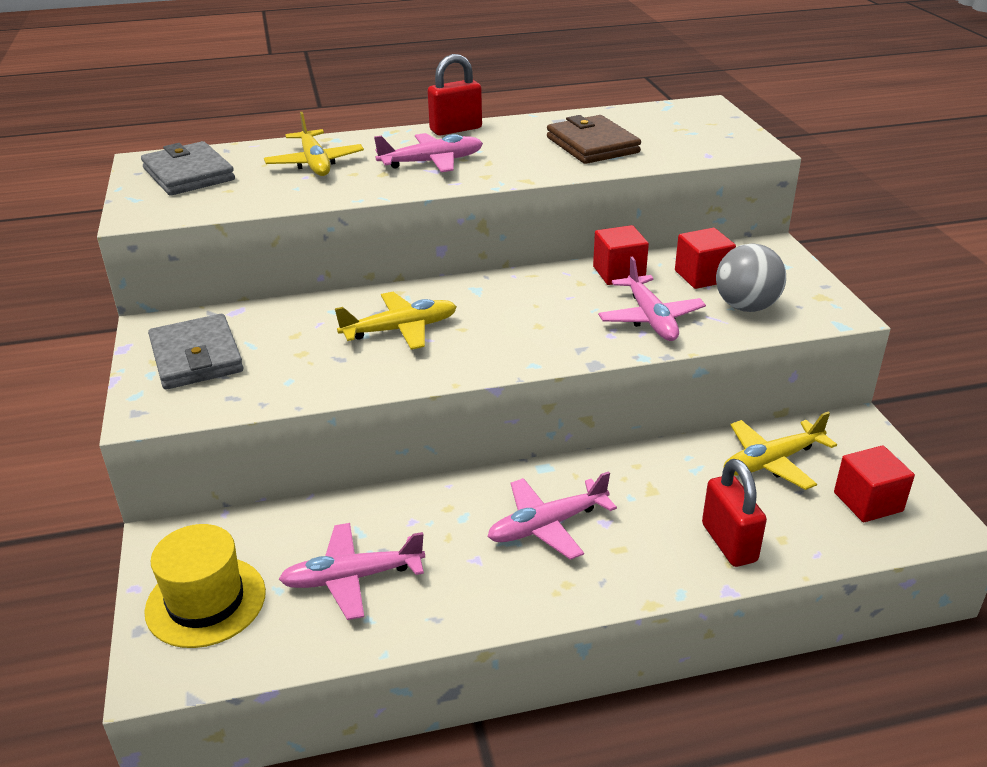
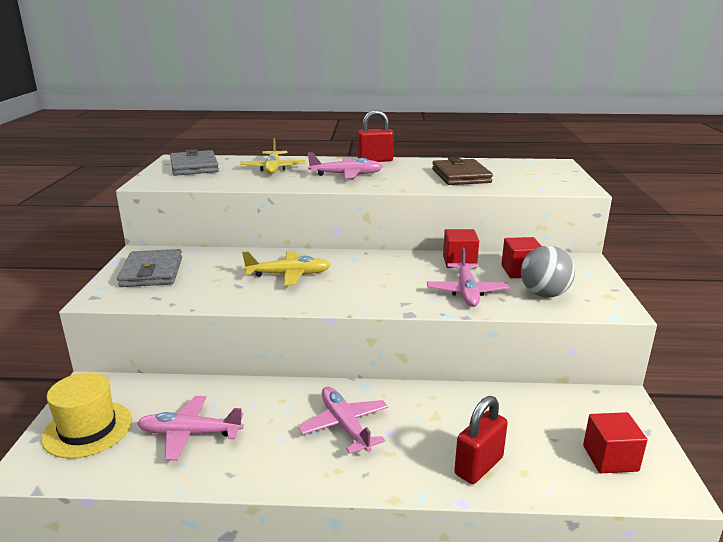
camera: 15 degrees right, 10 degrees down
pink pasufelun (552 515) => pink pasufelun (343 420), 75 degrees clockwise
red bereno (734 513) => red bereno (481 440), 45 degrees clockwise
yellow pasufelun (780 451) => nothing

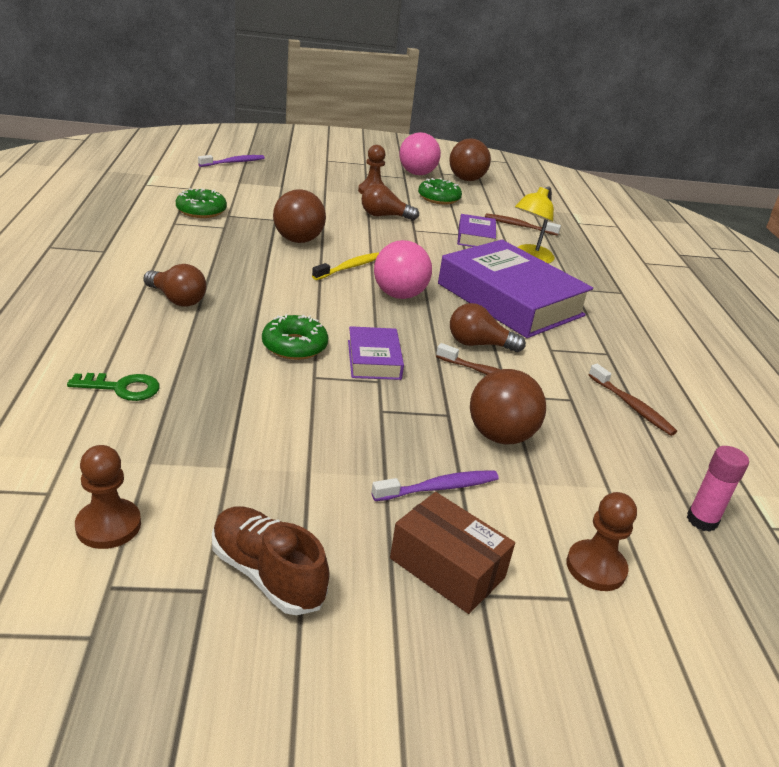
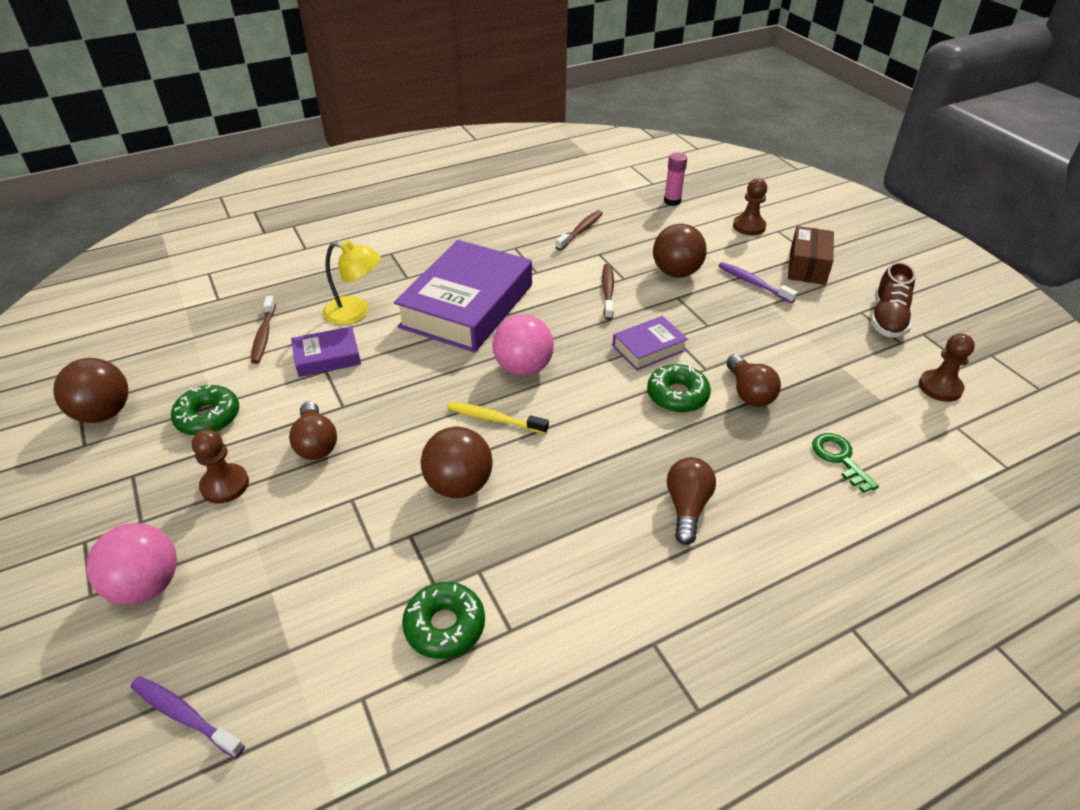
camera: 110 degrees left, 10 degrees up
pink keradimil (420 153) => pink keradimil (131 564), shifted
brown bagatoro (488 327) => brown bagatoro (753 380), shifted

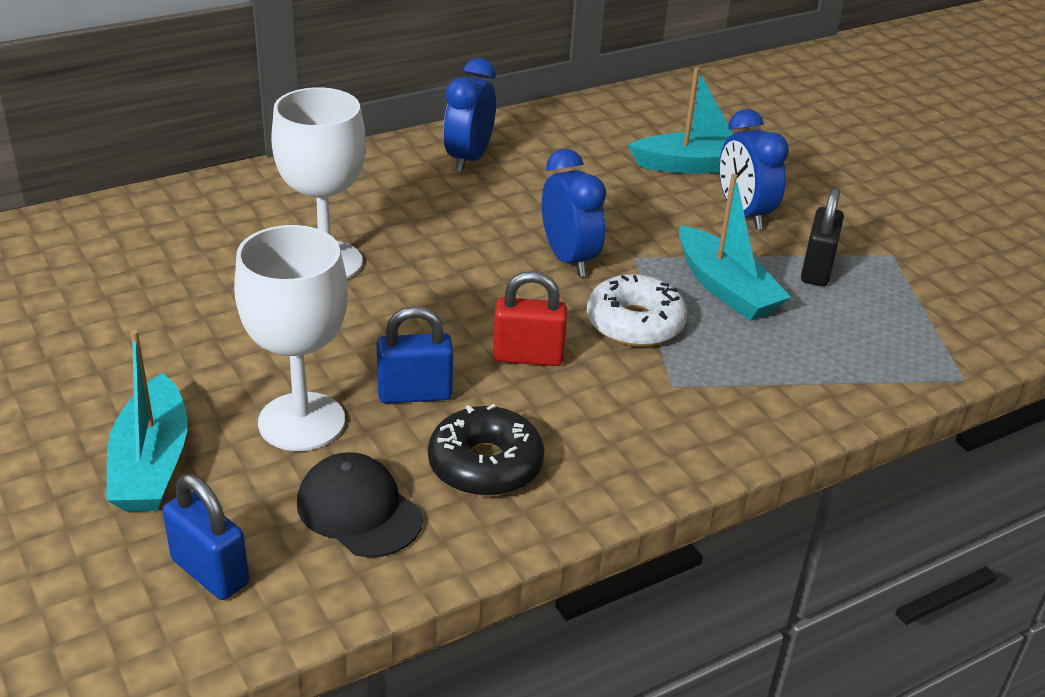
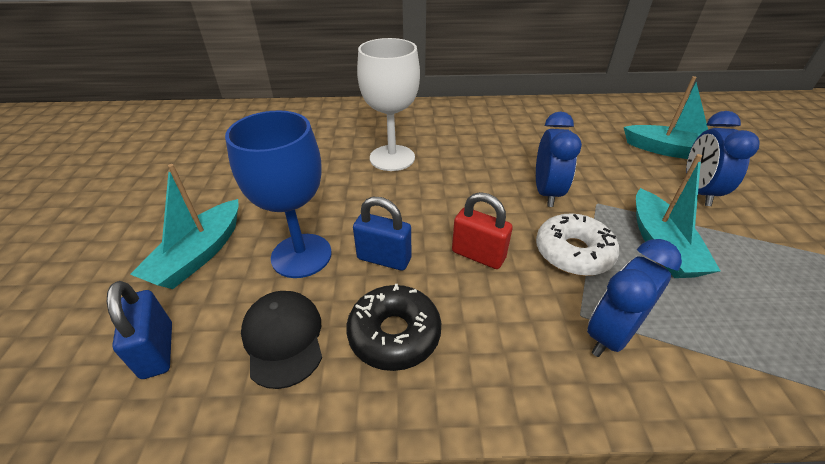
camera: 30 degrees right, 5 degrees up
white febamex (291 338) => blue febamex (278 194)
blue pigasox (469 115) => blue pigasox (634 298), shifted
black bereno (822 236) => nothing

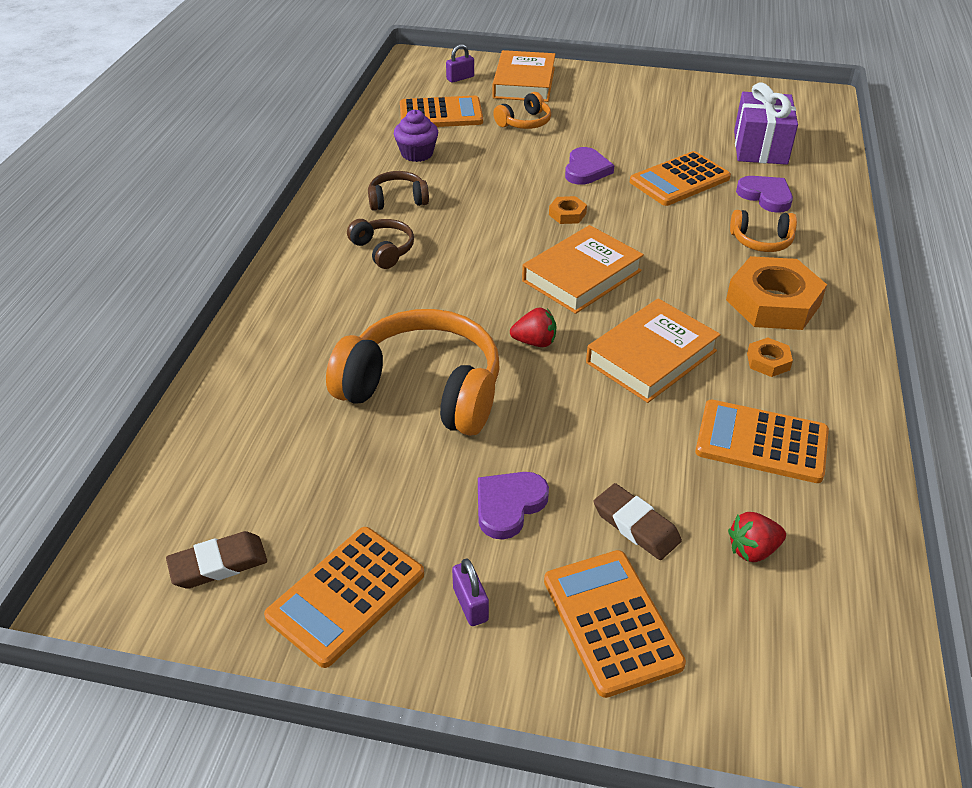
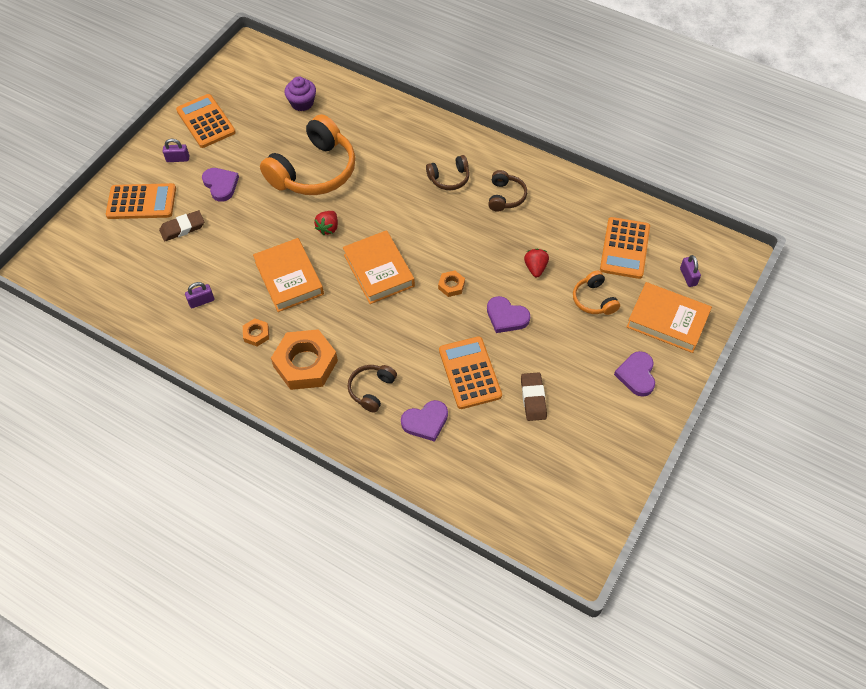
camera: 110 degrees right, 15 degrees up
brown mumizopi (216 560) => brown mumizopi (534 396), shifted
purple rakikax (416 136) => purple rakikax (300 93), shifted
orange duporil (762 441) => purple bereno (199 295)
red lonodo (757 537) => red lonodo (536 263), shifted
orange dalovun (763 231) => brown dalovun (372 389)
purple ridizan (766 123) => nothing
nothing => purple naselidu (634 374)

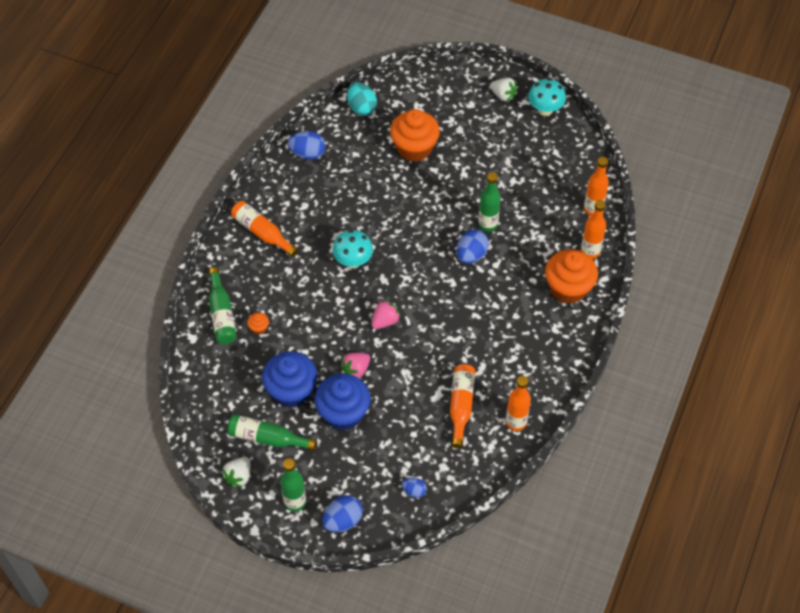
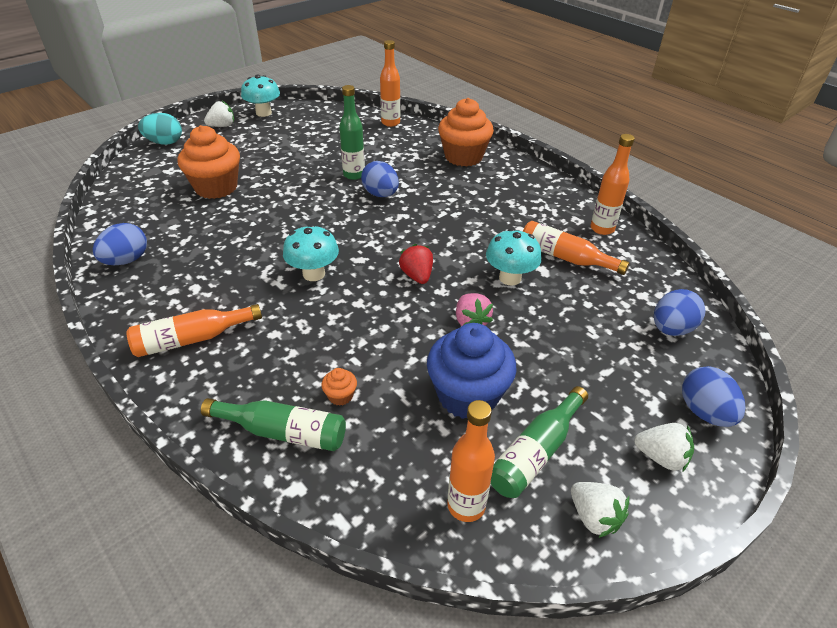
camera: 65 degrees left, 15 degrees down
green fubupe (293 484) => white lonodo (664 447)
blue rakikax (342 402) => nothing
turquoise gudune (362 99) => turquoise gudune (160 129), shifted
pink lonodo (386 314) => red lonodo (416 264)
blue gudune (414 488) => blue gudune (680 312), x1.70
orange fubupe (593 229) => orange fubupe (471 461), shifted
nothing => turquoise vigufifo (514 256)

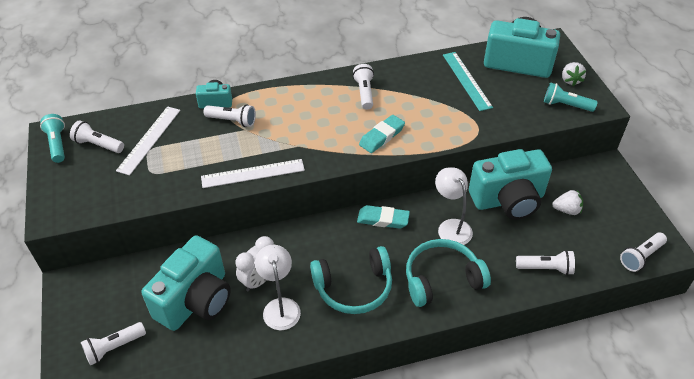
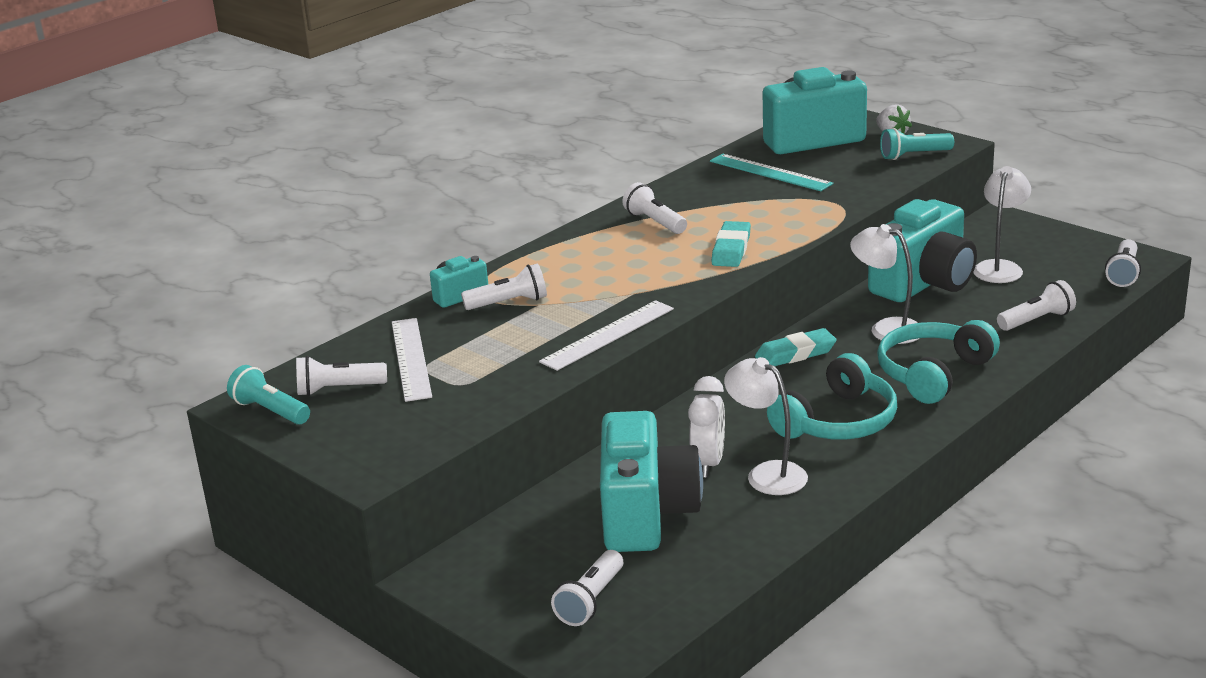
camera: 30 degrees left, 20 degrees down
white lonodo (567 202) => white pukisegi (1002 224)

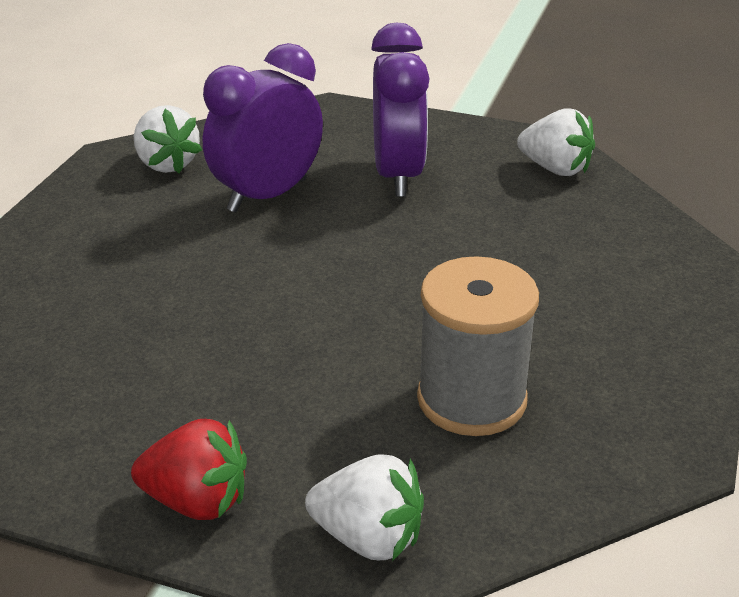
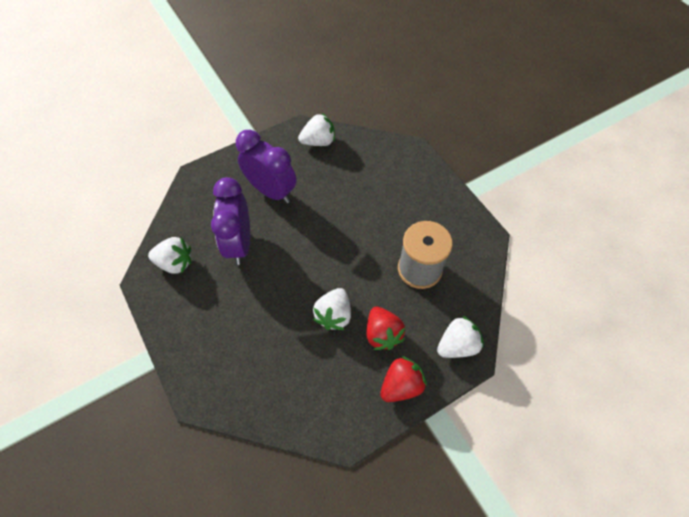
camera: 50 degrees left, 25 degrees up
nothing => white lonodo (332 309)
nothing => red lonodo (385 328)

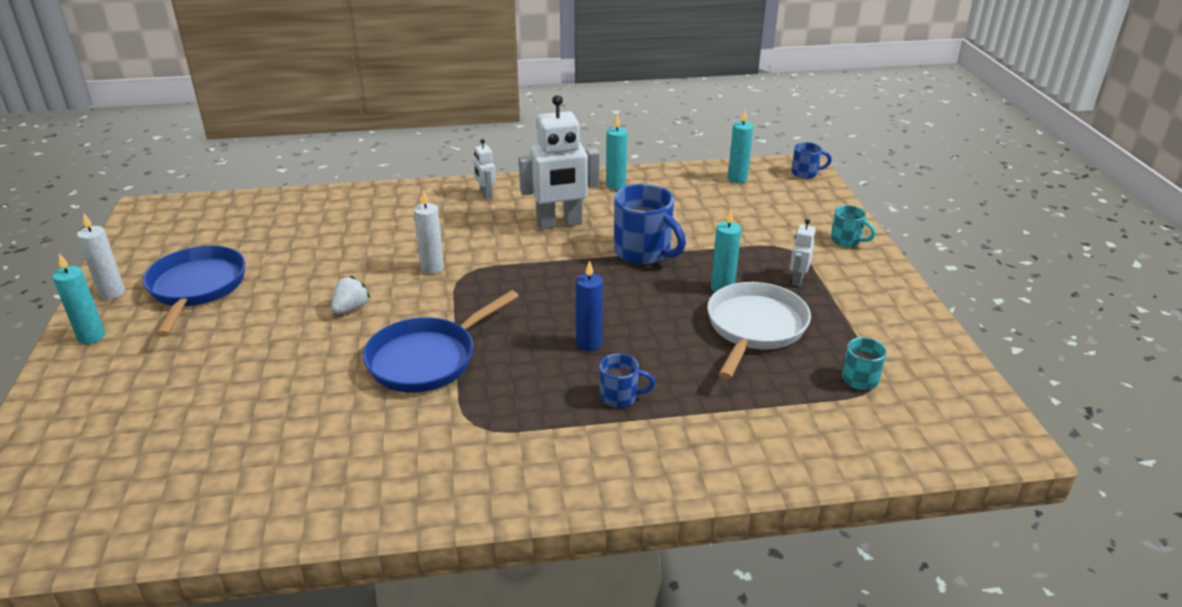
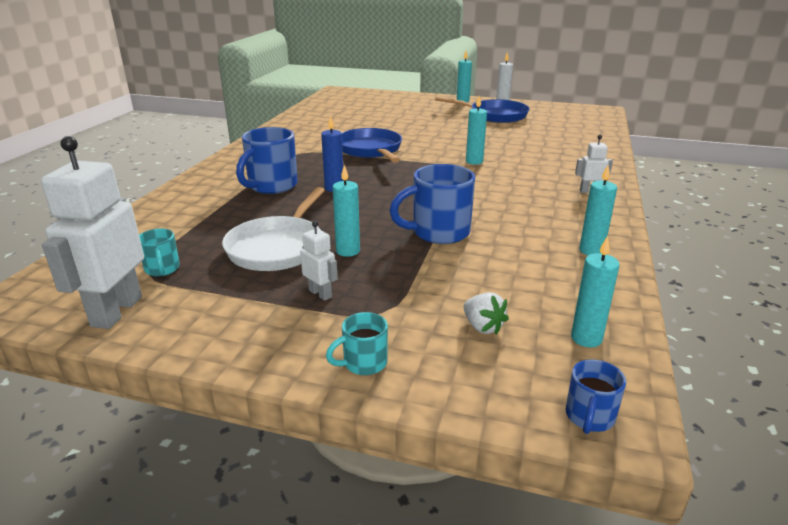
camera: 115 degrees right, 5 degrees down
white lonodo (350 295) => white lonodo (486 313), shifted
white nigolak (429 232) => turquoise nigolak (476 130)
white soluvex (559 162) => white soluvex (92 232), shifted
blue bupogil (627 381) => blue bupogil (267 160), x1.88
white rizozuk (759 330) => white rizozuk (273 229), 60 degrees clockwise

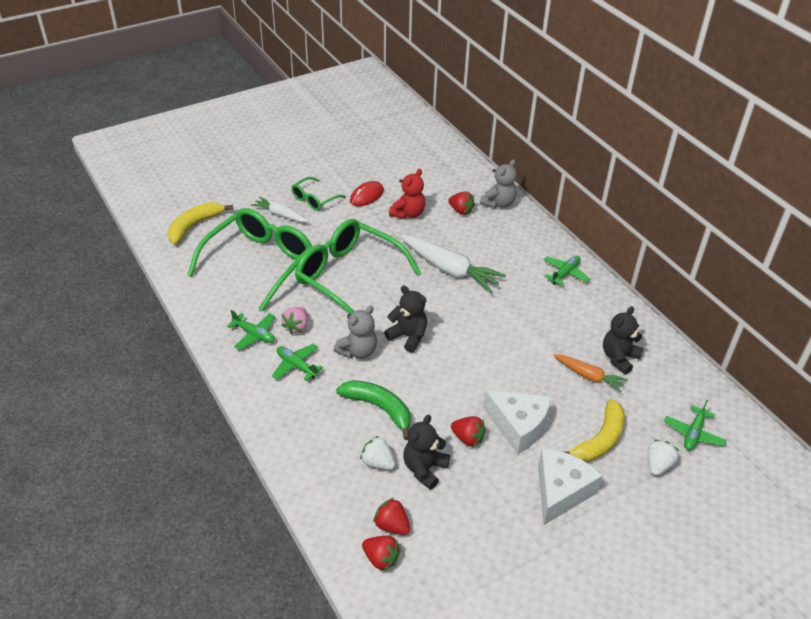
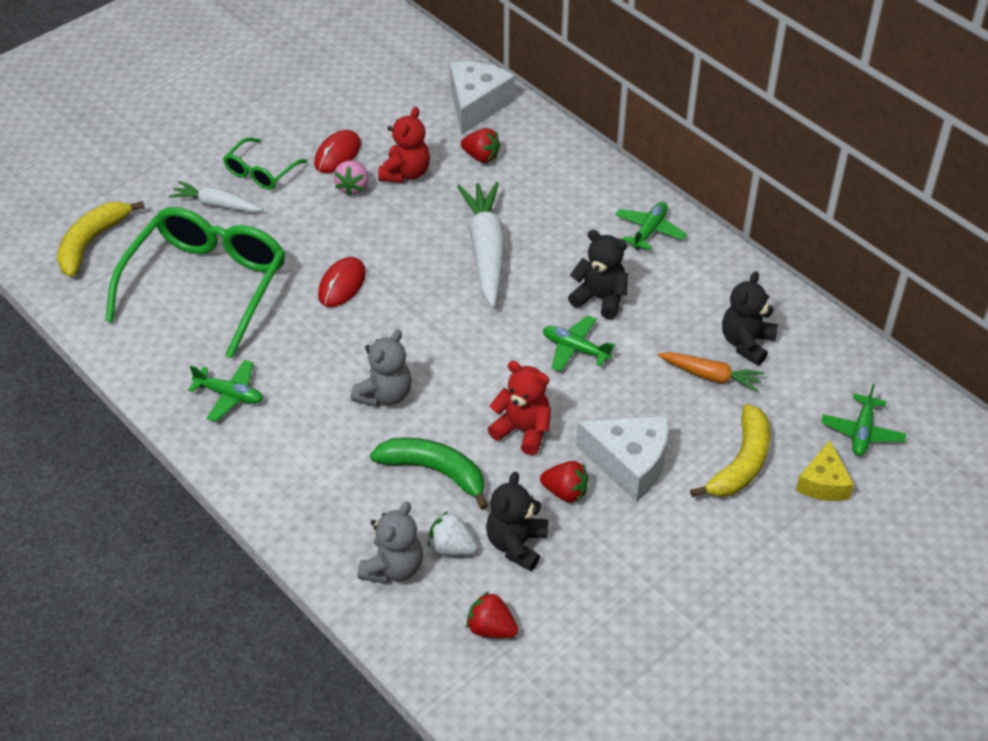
camera: 10 degrees left, 5 degrees up
green pasufelun (297 362) => green pasufelun (579 344), shifted
pink lonodo (294 320) => pink lonodo (351 178), shifted
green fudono (358 266) => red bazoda (342 282)
red lonodo (381 553) => nothing
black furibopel (405 319) => black furibopel (598 274), shifted
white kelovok (453 264) => white kelovok (481 245), 120 degrees counterclockwise
grey furibopel (498 183) => grey furibopel (390 542), shifted
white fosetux (570 486) => white fosetux (482 97), shifted
white lonodo (663 458) => yellow fosetux (825 471)
nothing => red furibopel (519 408)

